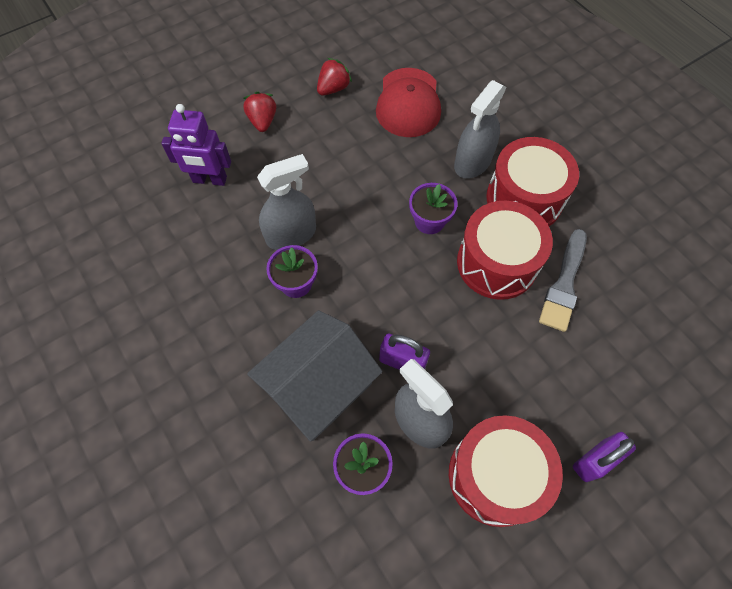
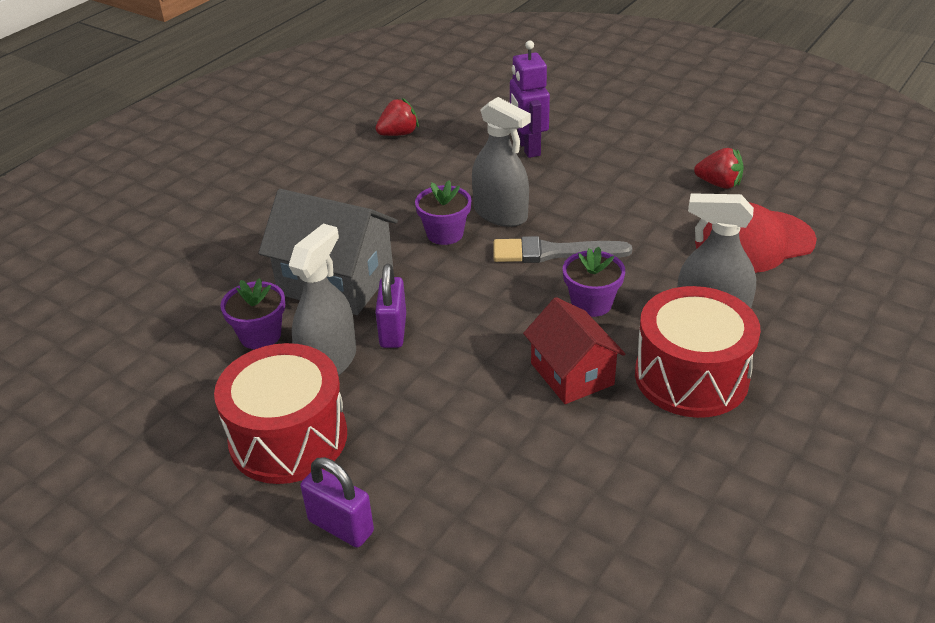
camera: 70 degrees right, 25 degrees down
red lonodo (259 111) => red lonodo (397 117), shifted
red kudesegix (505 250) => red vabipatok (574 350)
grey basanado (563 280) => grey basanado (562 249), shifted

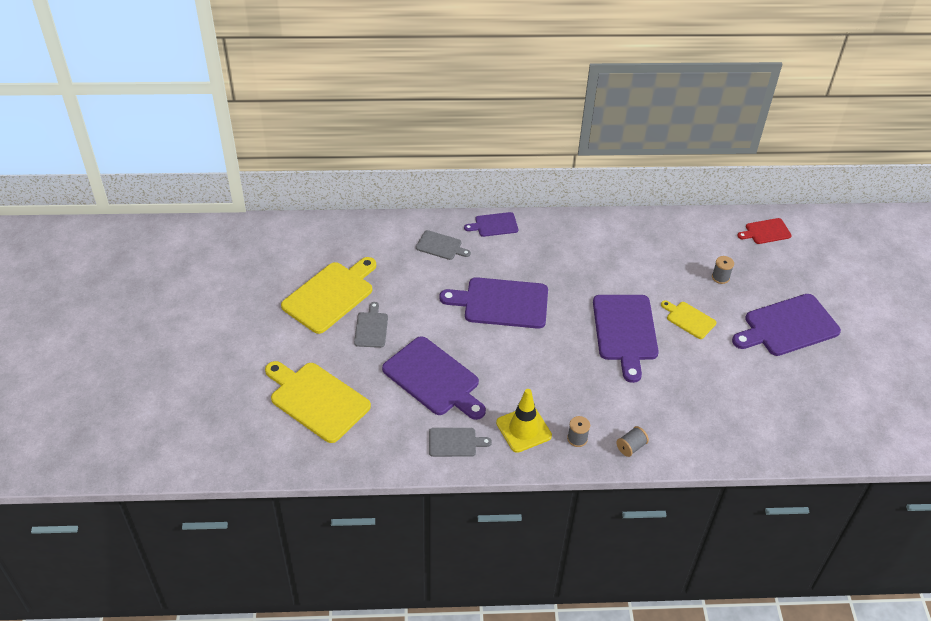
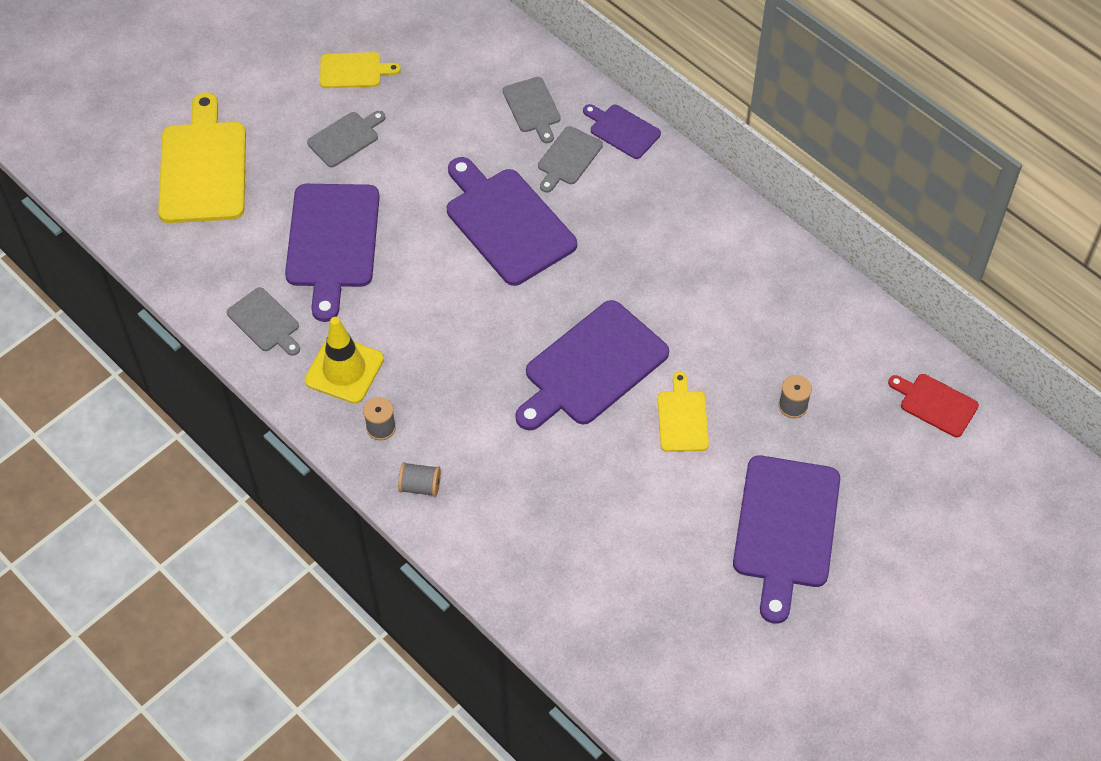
camera: 50 degrees right, 10 degrees up
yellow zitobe (328 295) => yellow zitobe (360 70), x0.52
purple zitobe (786 325) => purple zitobe (786 539), 105 degrees counterclockwise
nothing => grey zitobe (570 159)

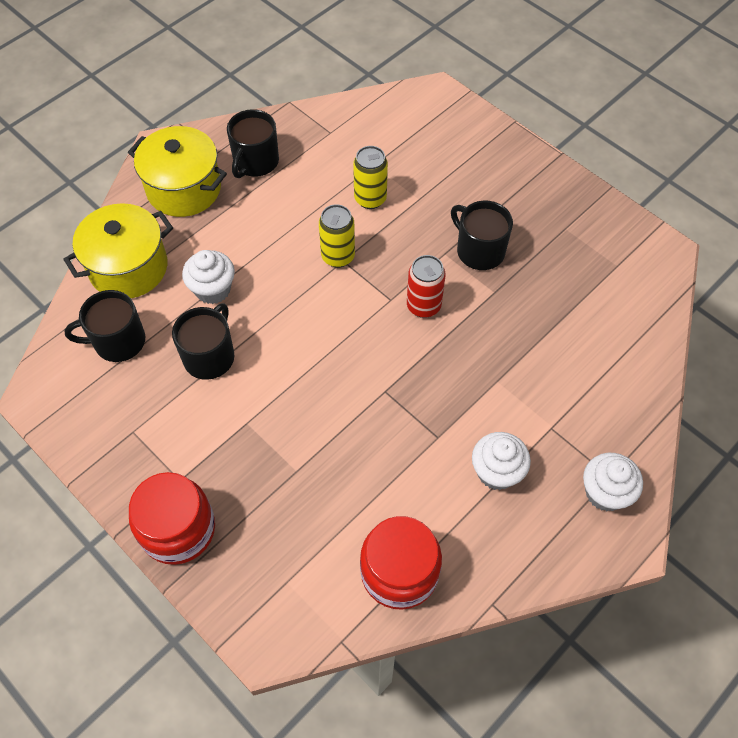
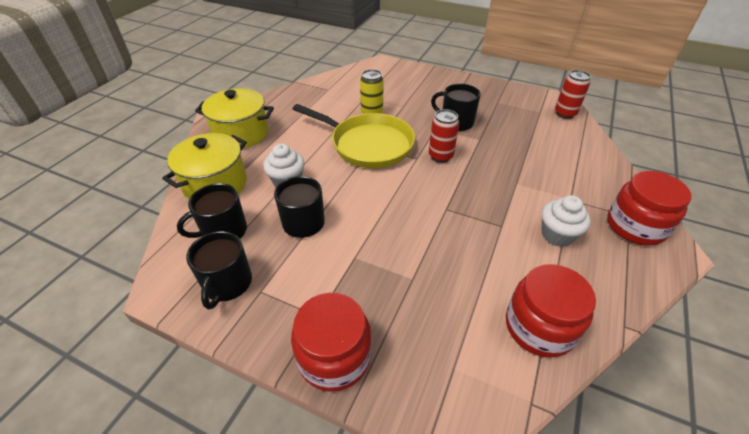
camera: 20 degrees left, 15 degrees down
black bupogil (253 143) => black bupogil (219 270), shifted
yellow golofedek (337 236) => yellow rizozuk (354 136)
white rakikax (613 482) => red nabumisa (649 208)
nothing => red golofedek (573 94)

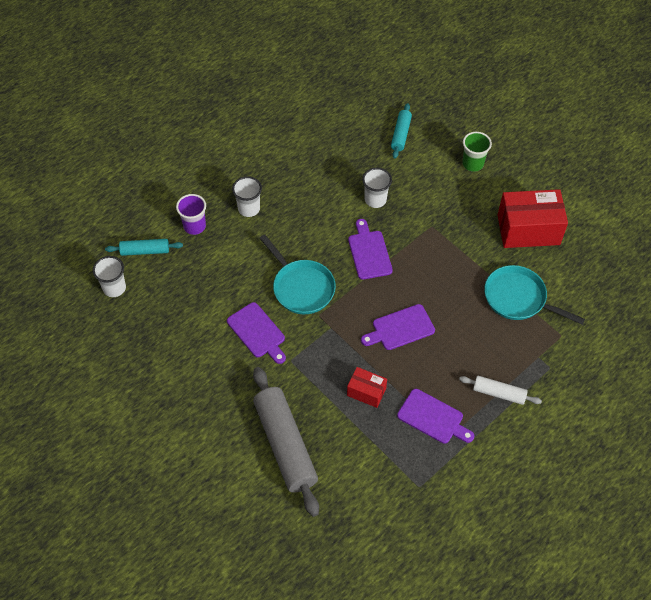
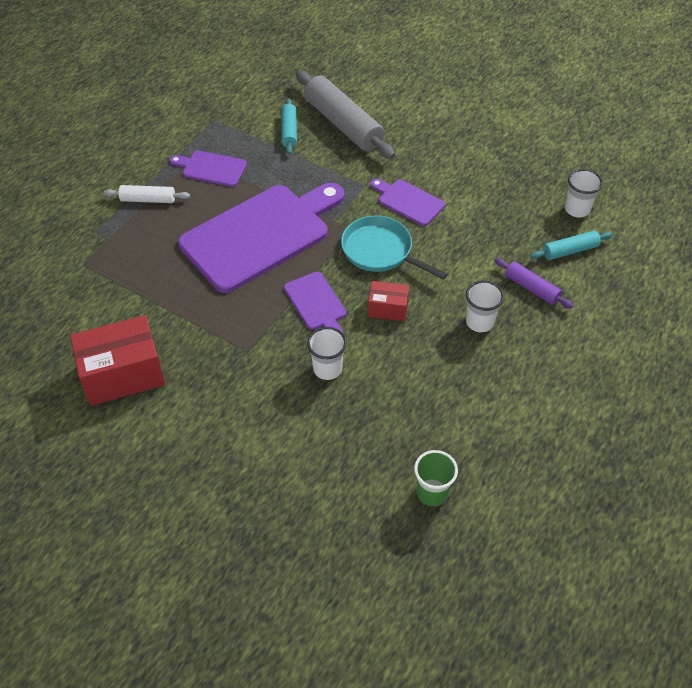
camera: 165 degrees right, 5 degrees down
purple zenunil (191 214) => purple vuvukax (534 283)
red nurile (367 387) => red nurile (388 301), shifted
purple zitobe (398 327) => purple zitobe (261 238), x2.17
turquoise vuvukax (401 131) => turquoise vuvukax (289 126), shifted
green zenunil (477 152) => green zenunil (436 478), shifted
turquoise rizozuk (534 295) => nothing

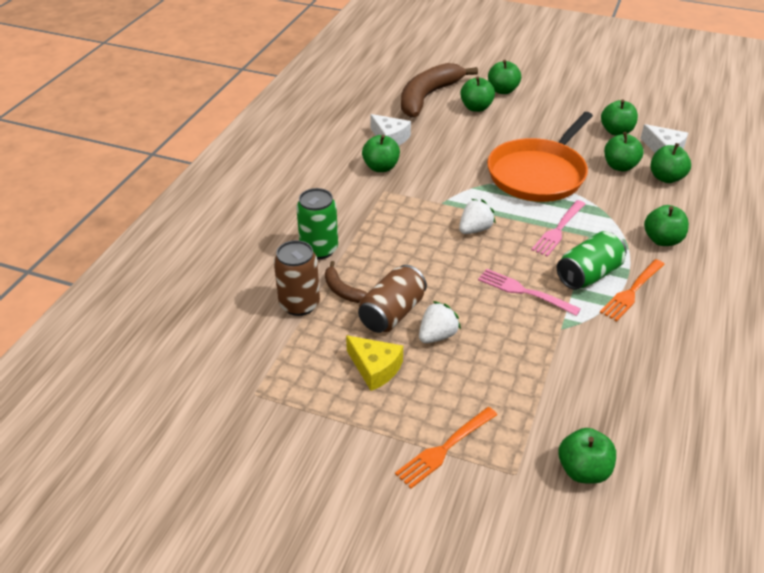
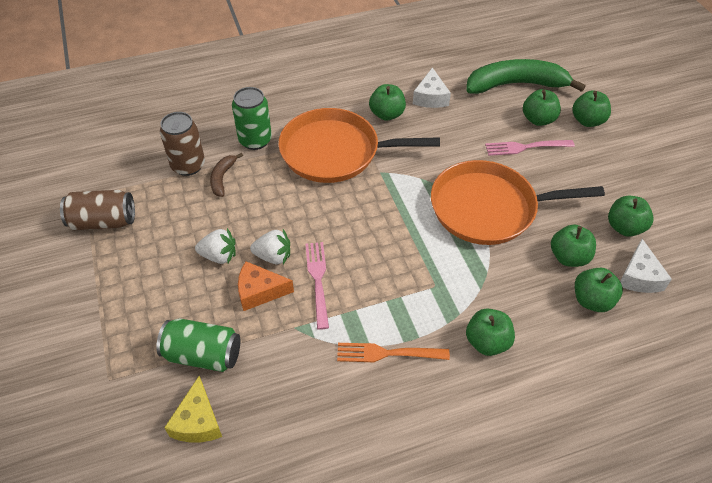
camera: 50 degrees right, 10 degrees up
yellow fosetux (374 363) => yellow fosetux (193 409), shifted
brown golofedek (392 299) => brown golofedek (97 210), shifted
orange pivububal (446 448) => nothing
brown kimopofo (439 90) => green kimopofo (526 76)
white lonodo (477 216) => white lonodo (270 246), shifted
pink pivububal (558 228) => pink pivububal (530 148), shifted
green golofedek (592 260) => green golofedek (198 345), shifted
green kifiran (587 456) => nothing
nothing => orange fosetux (266 286)
nothing => orange rizozuk (359 145)

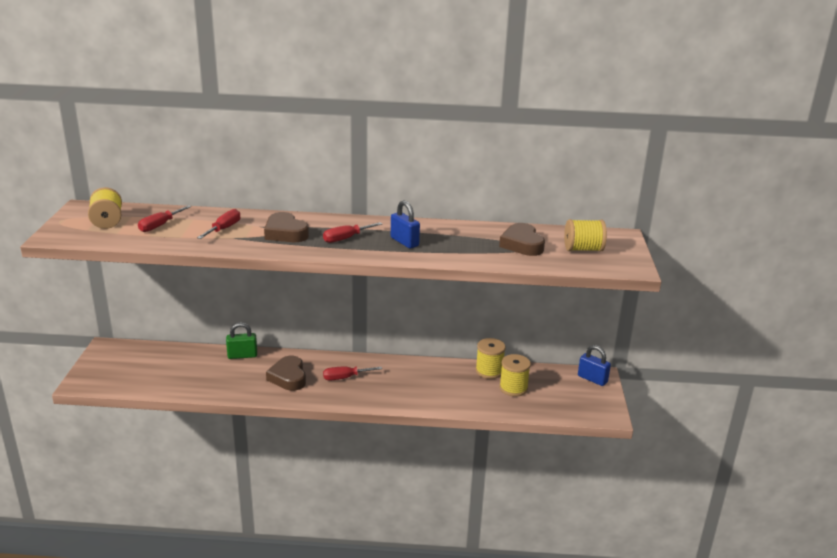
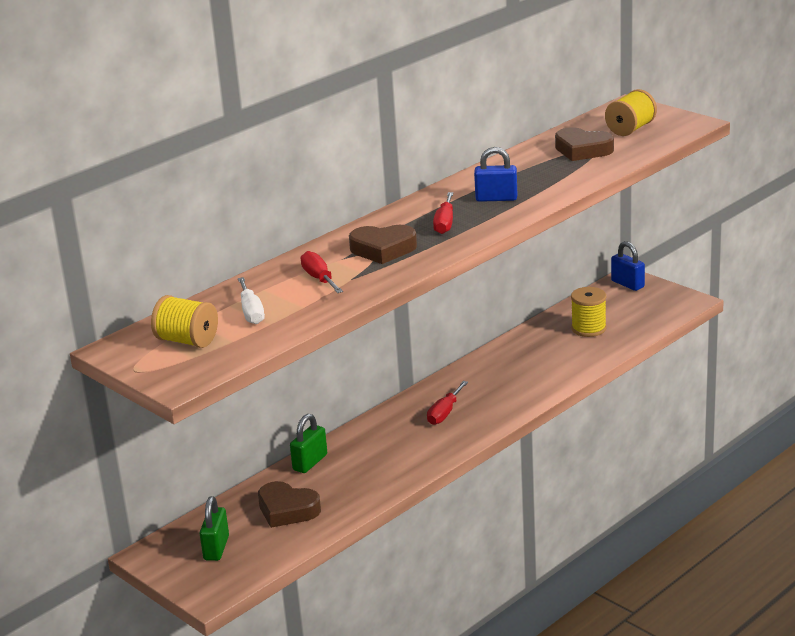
camera: 45 degrees left, 0 degrees up
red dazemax (164 218) => white dazemax (251 300)
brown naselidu (286 373) => brown naselidu (289 504), shifted
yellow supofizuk (491 358) => nothing
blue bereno (594 365) => blue bereno (628 266), 60 degrees clockwise
nothing => green bereno (214 528)

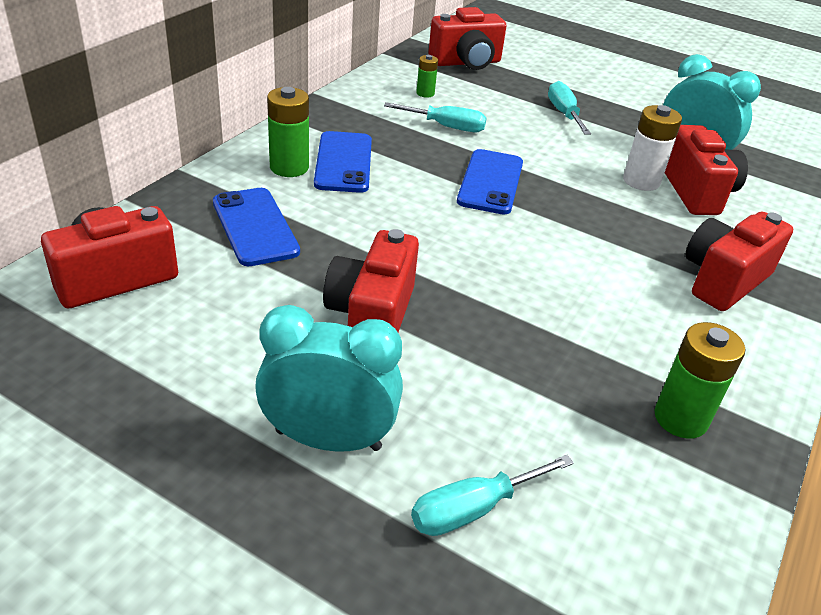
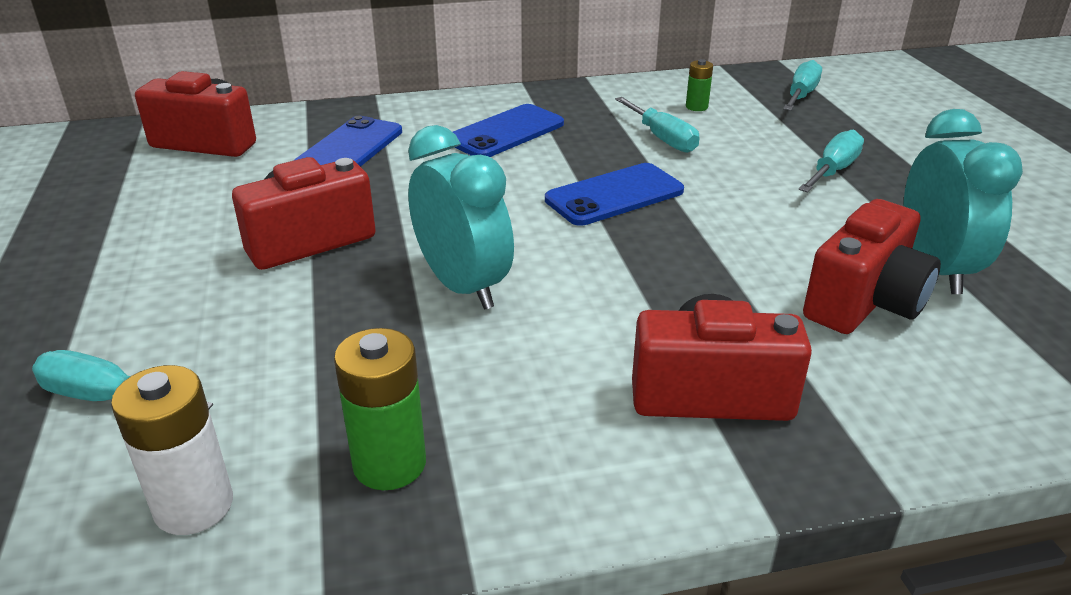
camera: 50 degrees right, 5 degrees down
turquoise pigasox (329 378) => turquoise pigasox (461 217), shifted
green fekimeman (288 132) => nothing
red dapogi (467 38) => turquoise dazemax (802 85)
white fekimeman (652 148) => white fekimeman (172 450), shifted

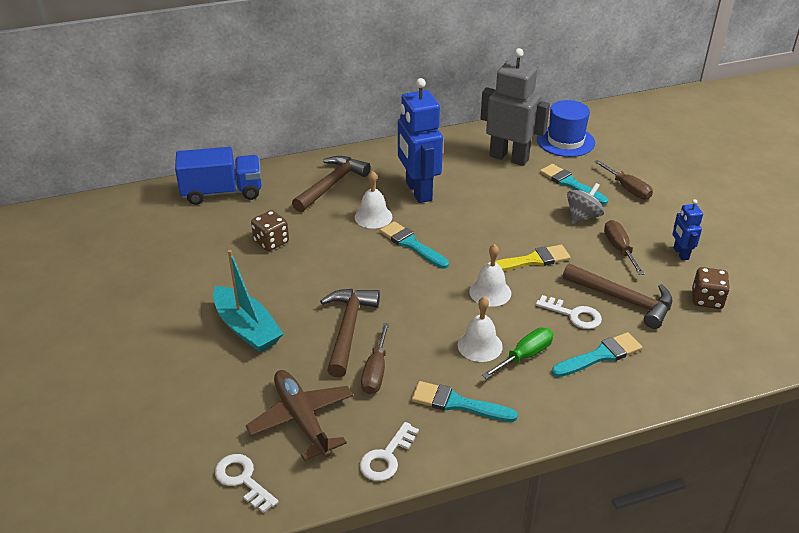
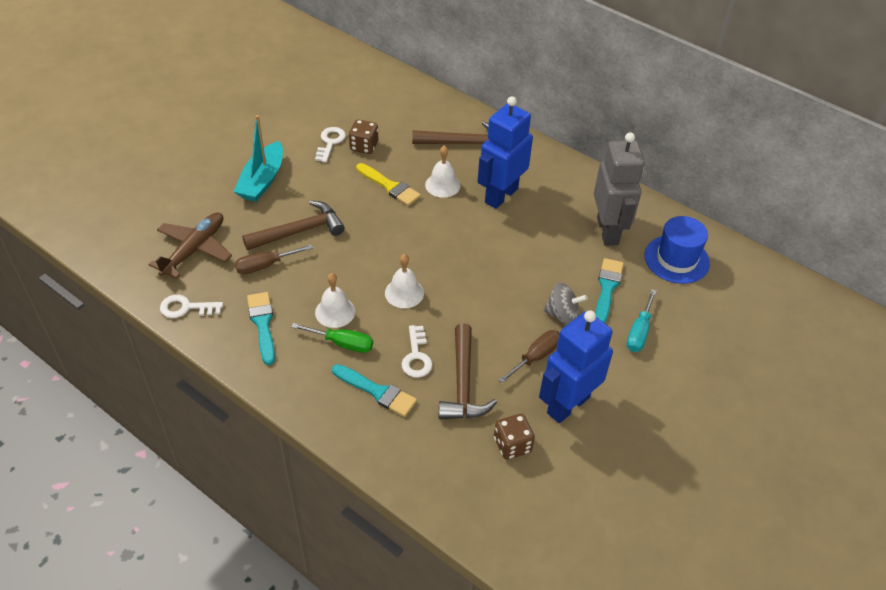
camera: 55 degrees right, 10 degrees up
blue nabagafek (218 176) => nothing
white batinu (246 483) => white batinu (330 145), shifted
turquoise basanado (414 245) => nothing
yellow basanado (527 258) => yellow basanado (388 184), shifted
brown dazemax (623 179) => turquoise dazemax (642 320)
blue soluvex (687 230) => blue soluvex (576 366), x2.06

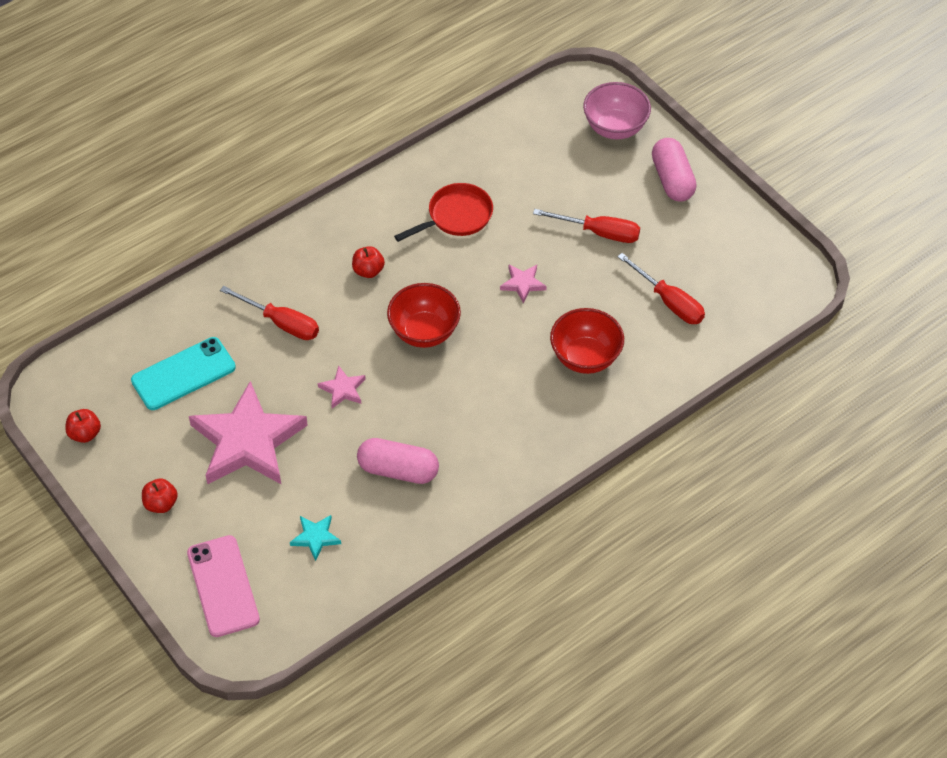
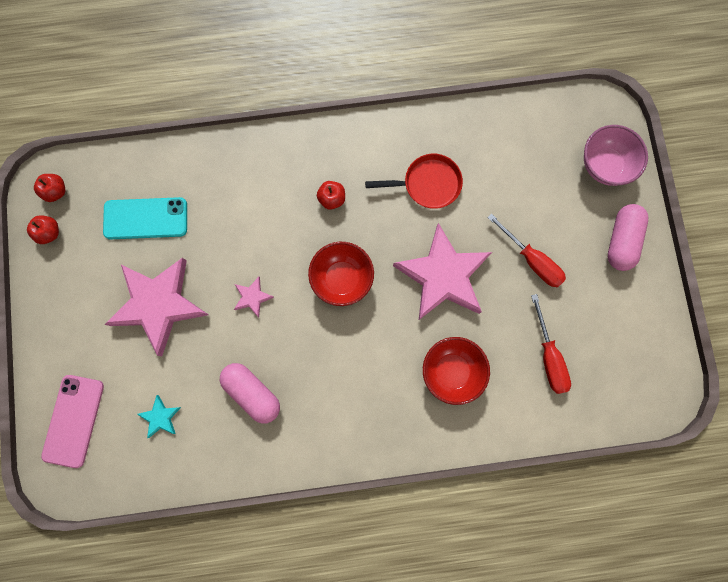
camera: 30 degrees right, 25 degrees up
red kifiran (160 496) => red kifiran (49 188), shifted
red dazemax (269 313) => nothing
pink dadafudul (523 284) => pink dadafudul (442 271), x2.39

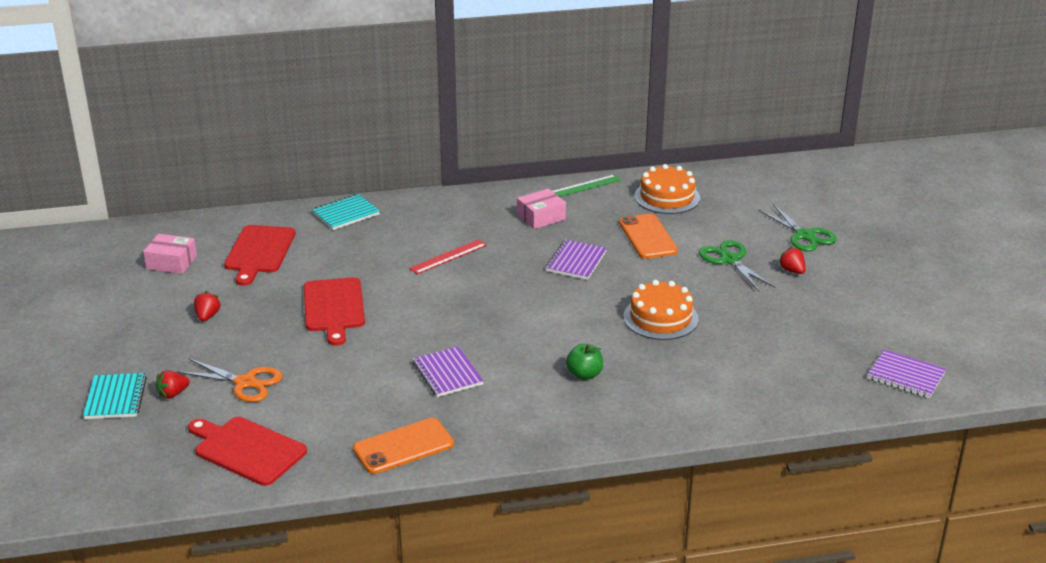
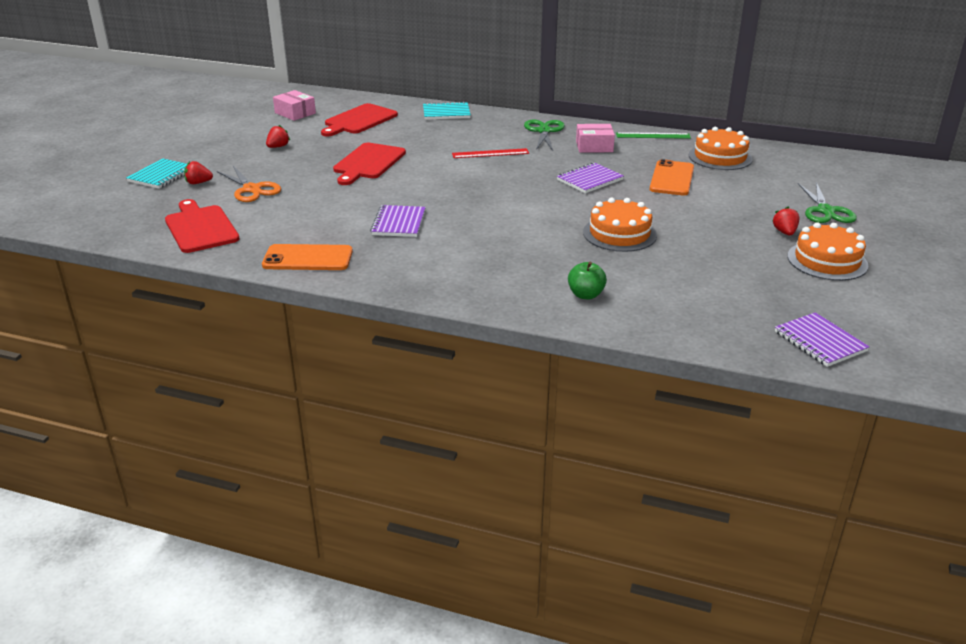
camera: 30 degrees right, 0 degrees up
green kifiran (584 362) => green kifiran (587 280), shifted
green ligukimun (737 265) => green ligukimun (544 135), shifted
nothing => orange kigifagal (828 251)

